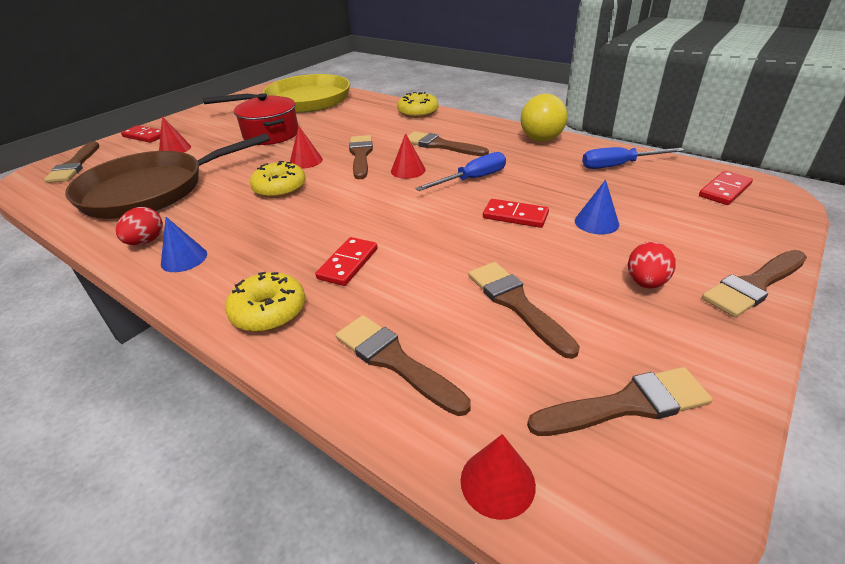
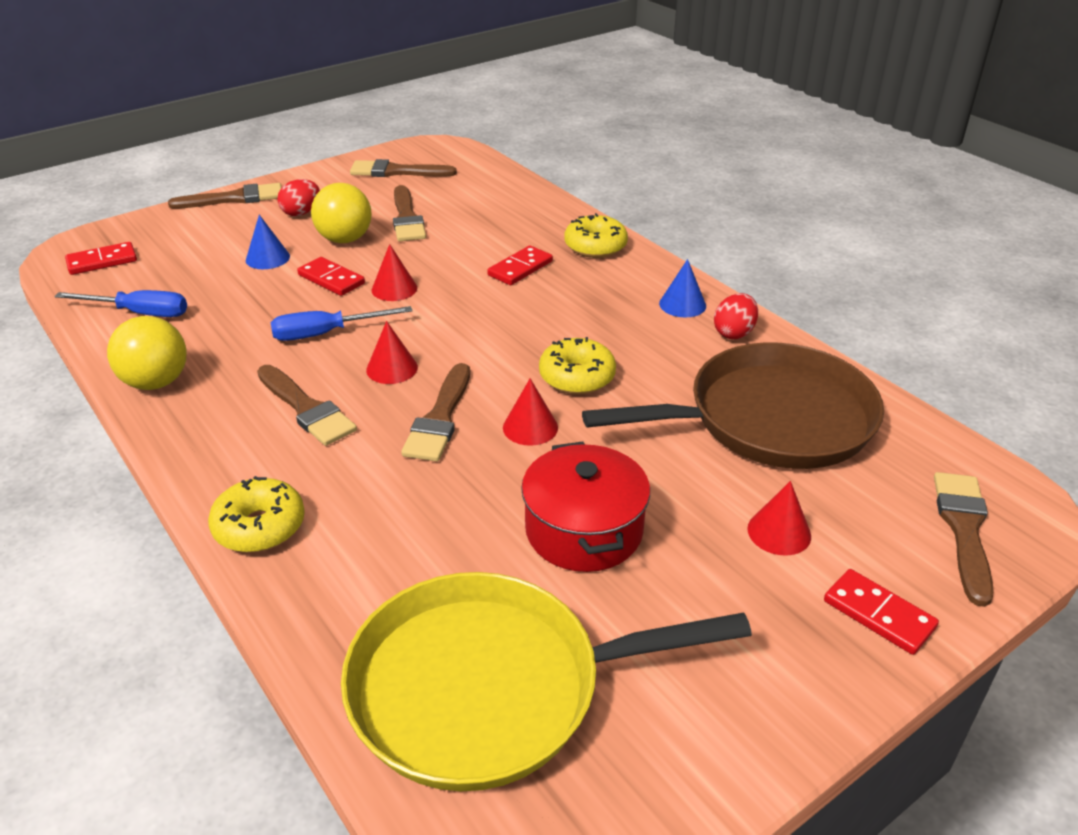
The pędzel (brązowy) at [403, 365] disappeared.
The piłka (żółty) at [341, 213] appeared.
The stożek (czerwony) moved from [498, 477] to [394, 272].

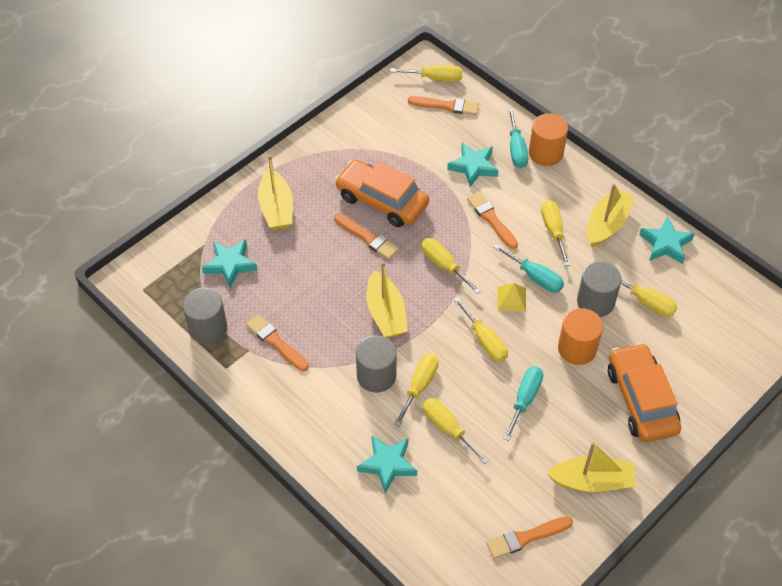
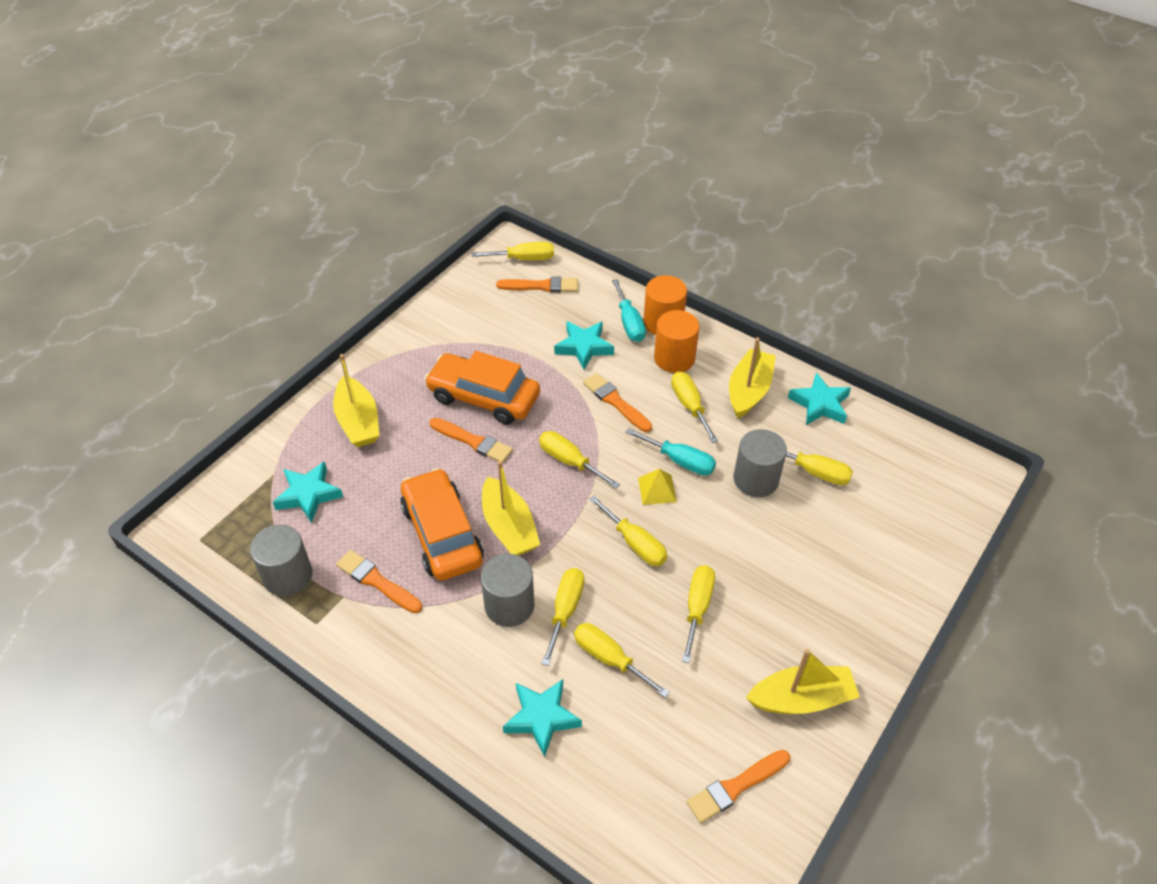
The walec (pomarańczowy) moved from [580, 336] to [677, 341].
The samochód (pomarańczowy) moved from [644, 392] to [442, 524].
The śrubokręt (turkusowy) at [523, 403] became the śrubokręt (żółty) at [698, 614].

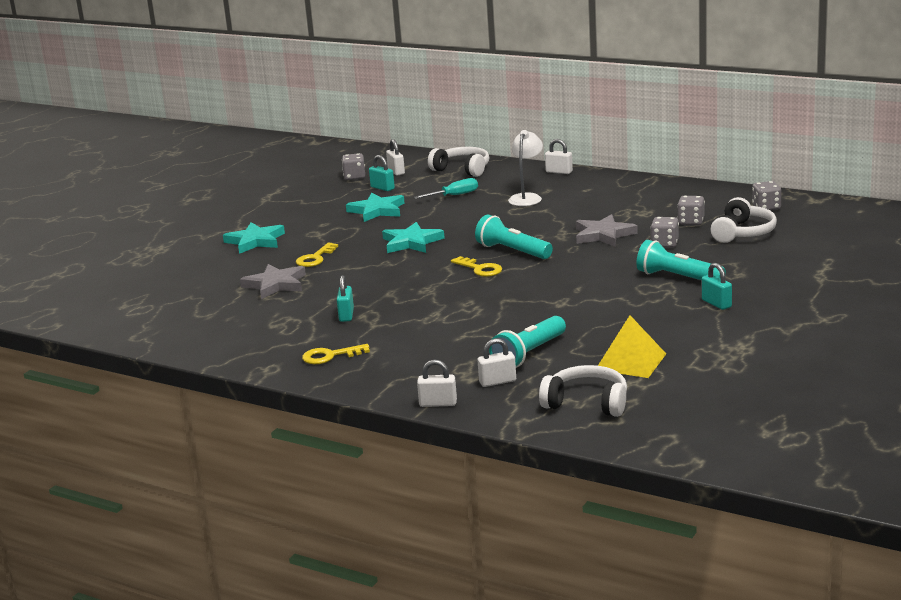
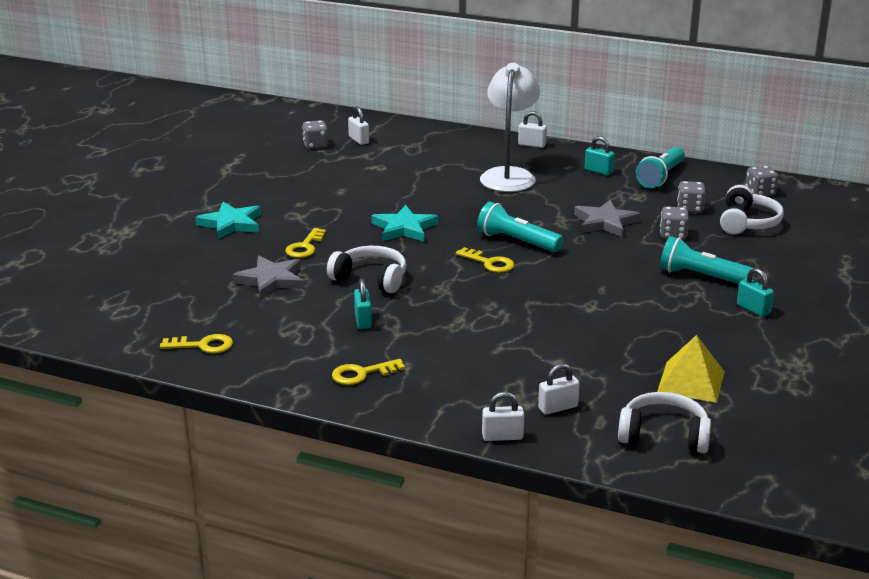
The gwiazda (turkusowy) at [375, 207] disappeared.
The śrubokręt (turkusowy) at [446, 188] disappeared.
The klucz (żółty) at [196, 343] appeared.
The kłódka (turkusowy) moved from [382, 173] to [600, 155].
The słuchawki (biały) moved from [459, 162] to [366, 269].
The latarka (turkusowy) moved from [527, 342] to [660, 167].
The lampka (biały) at [525, 168] changed to 1.59 times the size.

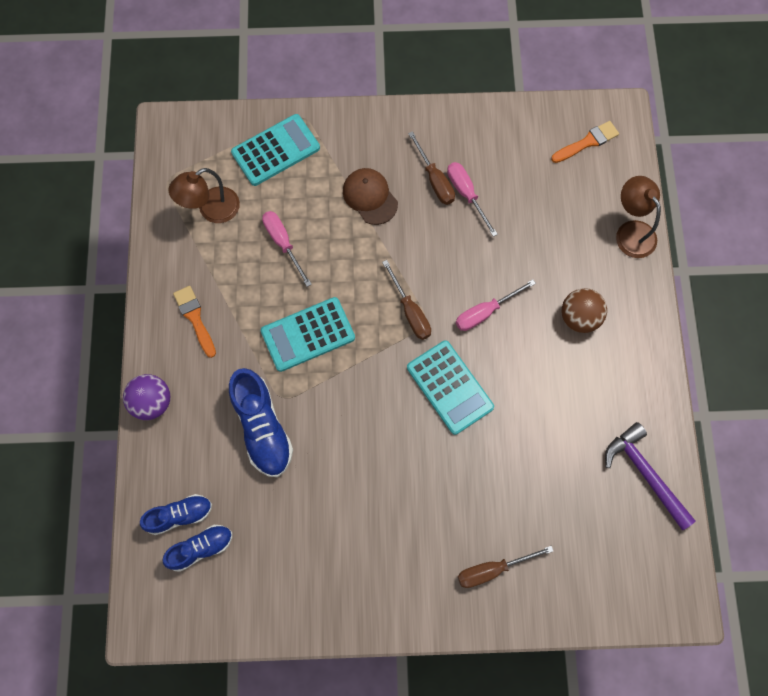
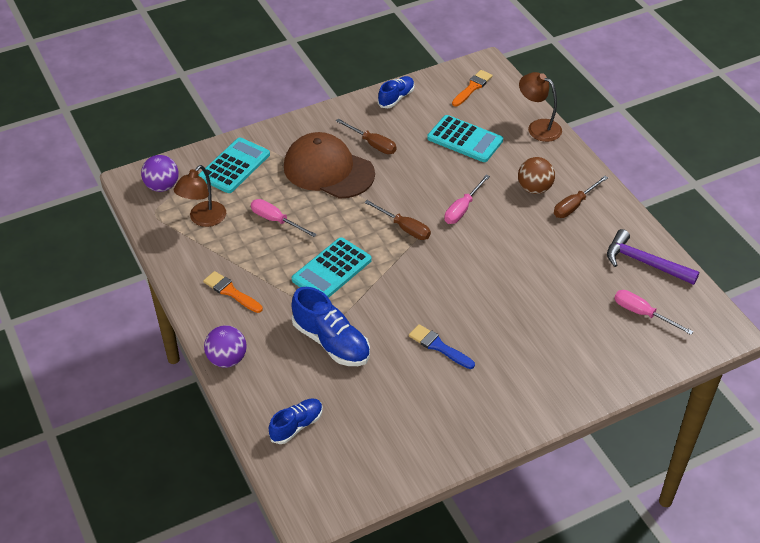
The piłka (fioletowy) at [160, 173] appeared.
The pędzel (niebieski) at [442, 346] appeared.
The but (niebieski) moved from [197, 548] to [396, 92].
The kalkulator (turkusowy) moved from [450, 387] to [465, 138].
The śrubokręt (różowy) moved from [472, 199] to [654, 312].
The śrubokręt (brązowy) moved from [505, 567] to [581, 197].
The czapka (brązowy) at [370, 196] changed to 1.75 times the size.

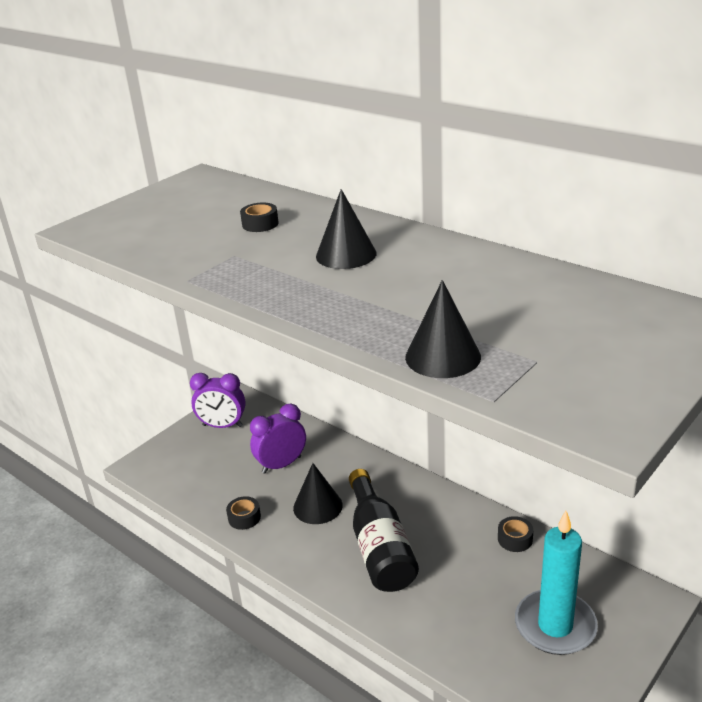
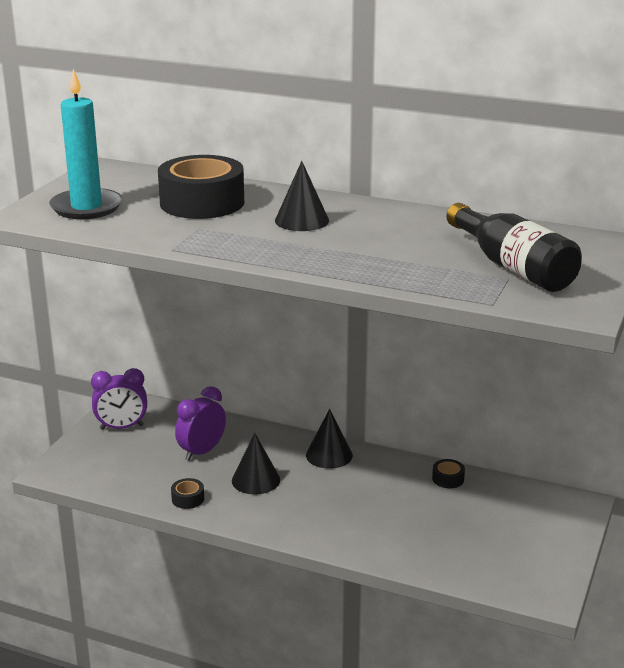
The butelka (czarny) moved from [384, 530] to [514, 247].
The stożek (czarny) moved from [443, 329] to [329, 439].
The świeca (turkusowy) moved from [556, 583] to [86, 143].
The taśma klejąca (czarny) at [259, 217] changed to 2.46 times the size.

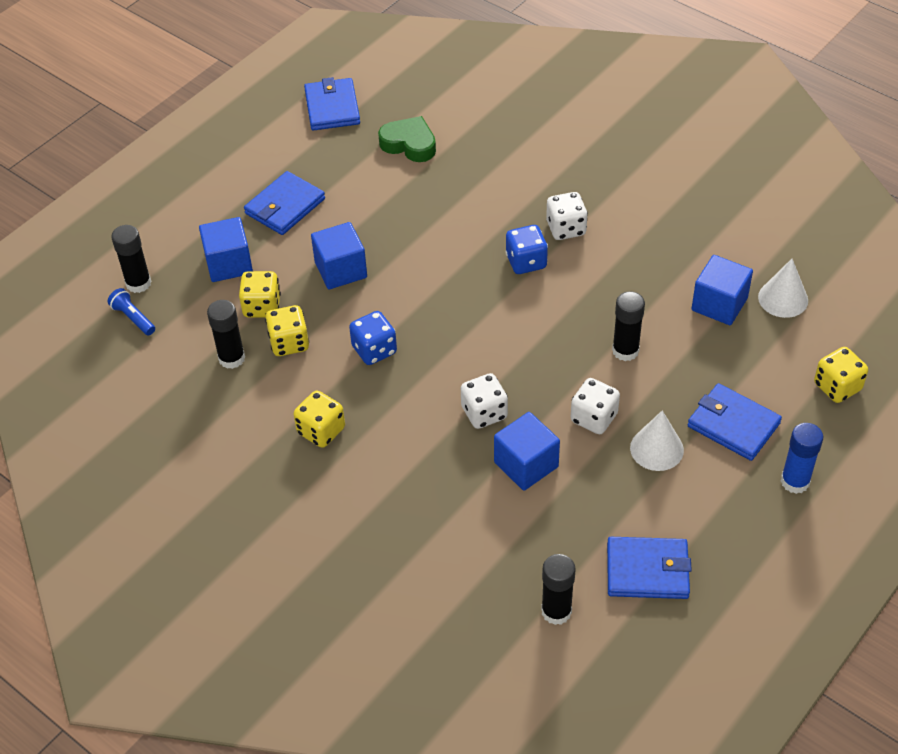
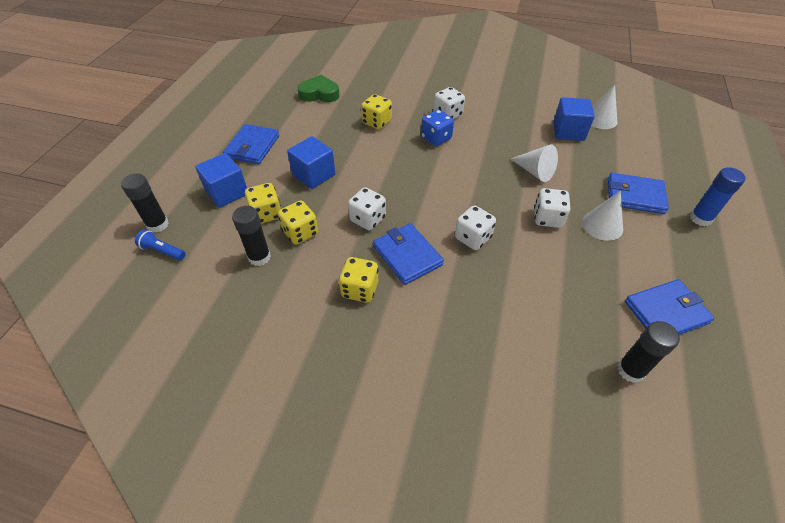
The sześcian (niebieski) at [527, 451] disappeared.
The portfel (niebieski) moved from [332, 104] to [408, 254].
The kostka do gry (żółty) moved from [841, 375] to [376, 111].
The klej w sztyfcie (czarny) at [628, 326] was replaced by the stożek (biały) at [534, 163].
The kostka do gry (niebieski) at [373, 338] became the kostka do gry (biały) at [367, 208].

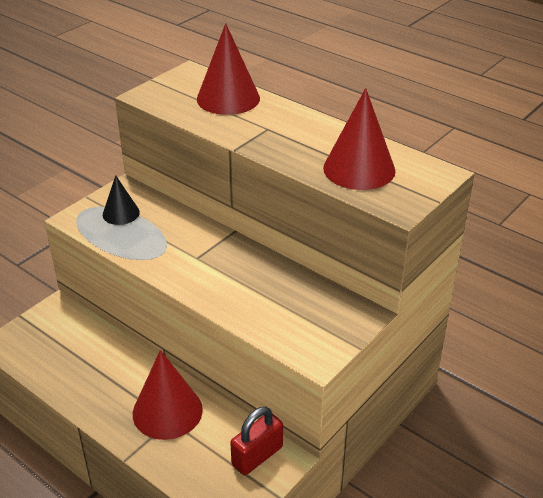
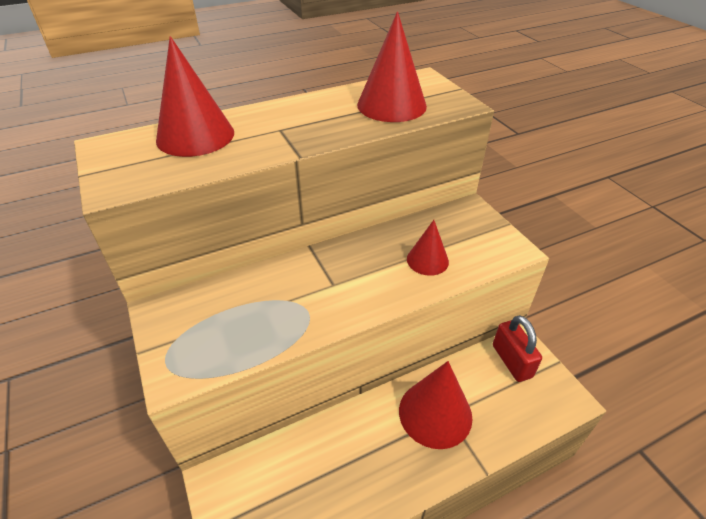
The stożek (czarny) at [121, 200] disappeared.
The stożek (czerwony) at [428, 248] appeared.

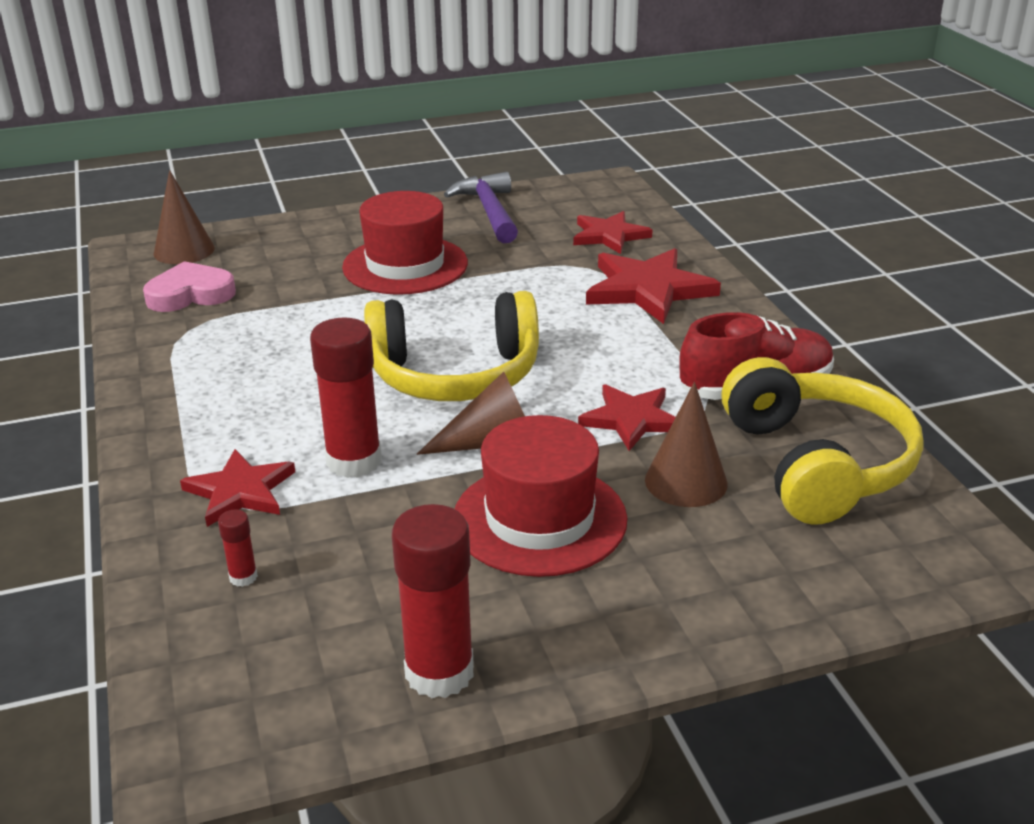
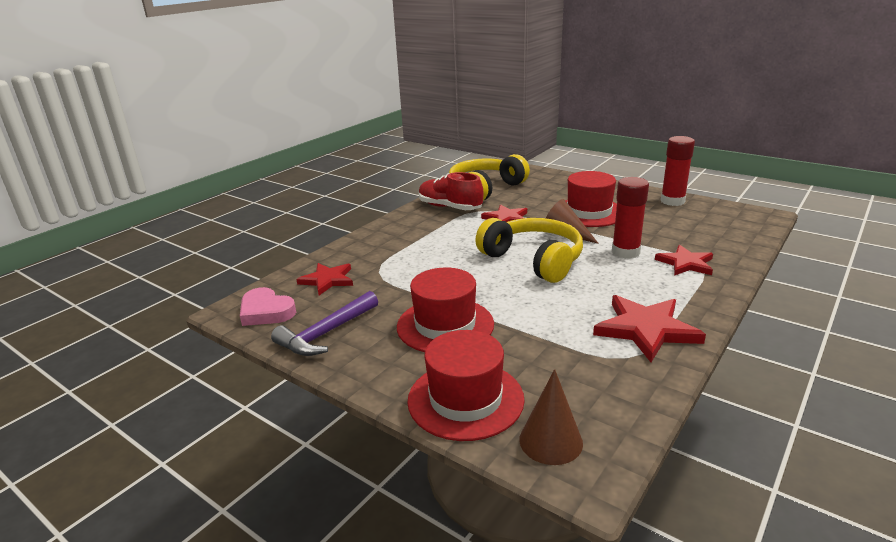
The klej w sztyfcie (czerwony) at [238, 548] disappeared.
The stożek (brązowy) at [686, 444] disappeared.
The kapelusz (czerwony) at [466, 385] appeared.
The serce (różowy) moved from [189, 286] to [268, 306].
The gwiazda (czerwony) moved from [653, 286] to [649, 328].

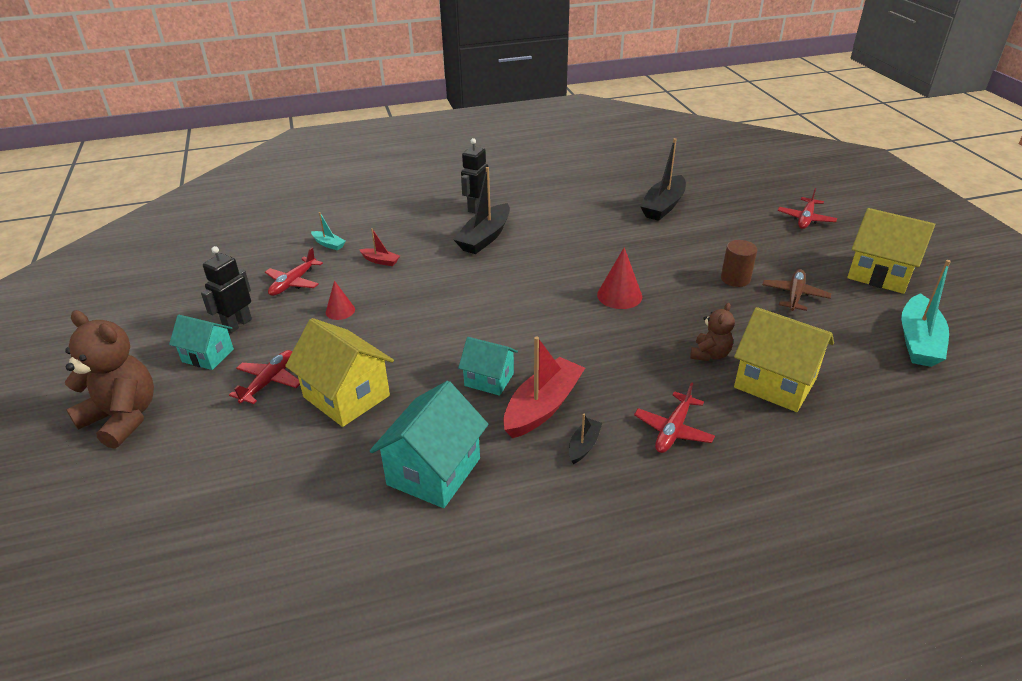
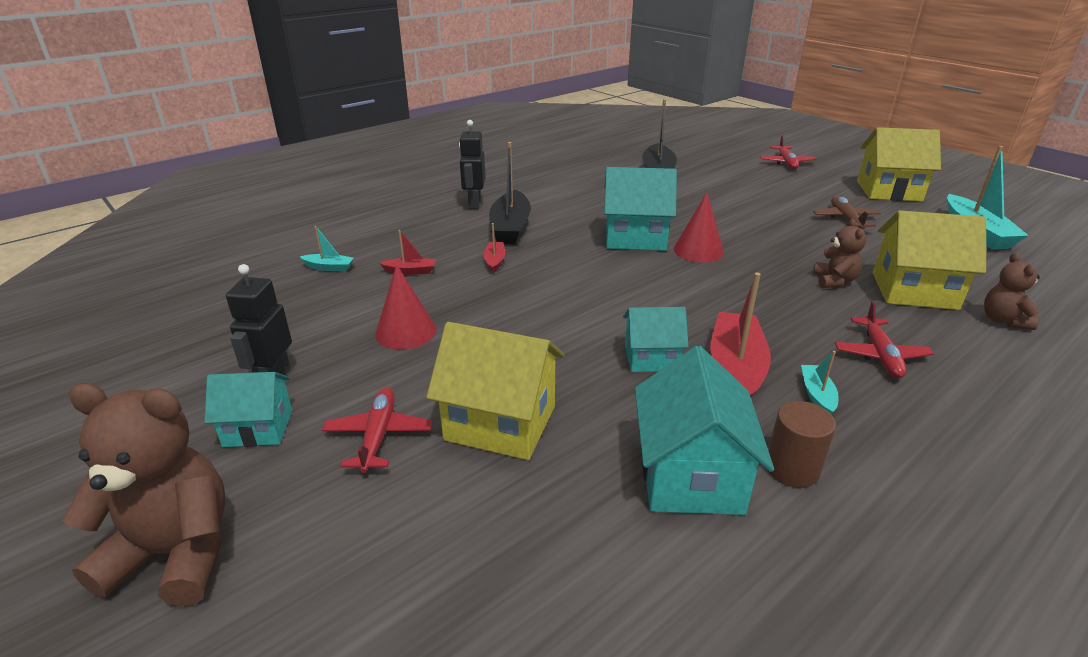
The samolot (czerwony) at [294, 271] disappeared.
The łódka (czerwony) at [494, 248] appeared.
The domek (turkusowy) at [640, 209] appeared.
The miś (brązowy) at [1012, 291] appeared.
The walec (brązowy) moved from [739, 263] to [802, 444].
The łódka (czarny) at [585, 439] became the łódka (turkusowy) at [820, 382].
The stożek (czerwony) at [340, 300] changed to 1.57 times the size.

